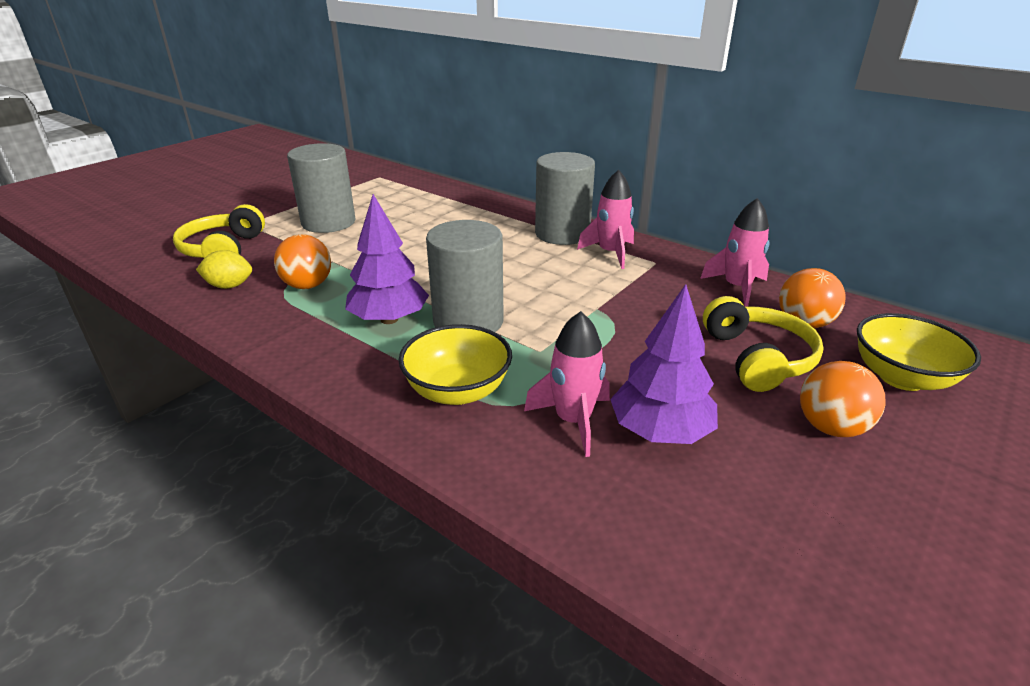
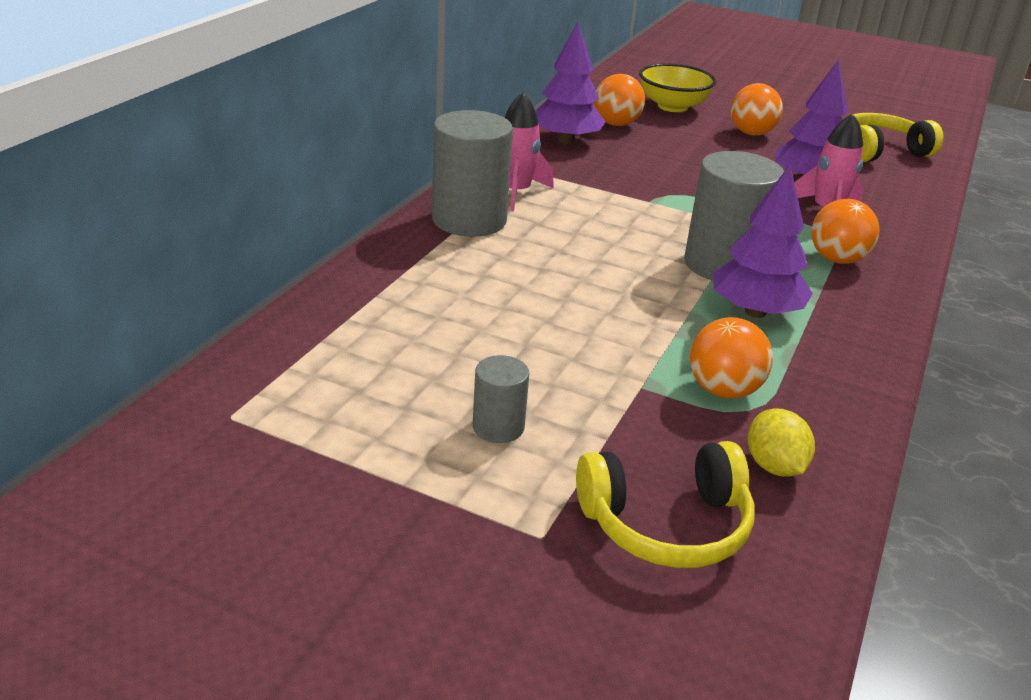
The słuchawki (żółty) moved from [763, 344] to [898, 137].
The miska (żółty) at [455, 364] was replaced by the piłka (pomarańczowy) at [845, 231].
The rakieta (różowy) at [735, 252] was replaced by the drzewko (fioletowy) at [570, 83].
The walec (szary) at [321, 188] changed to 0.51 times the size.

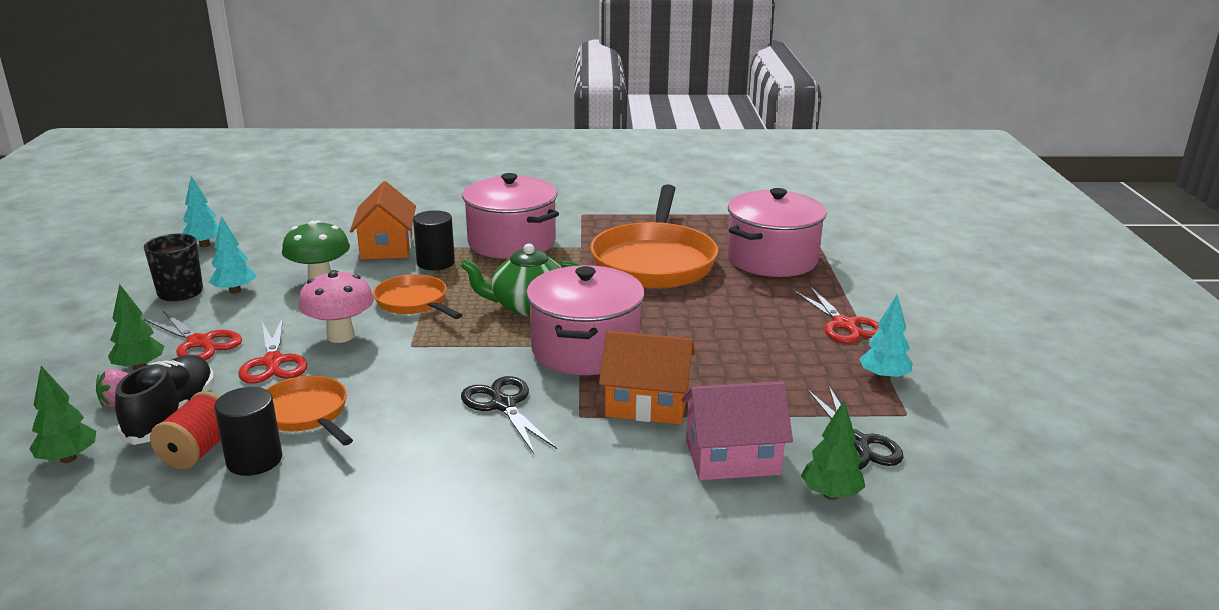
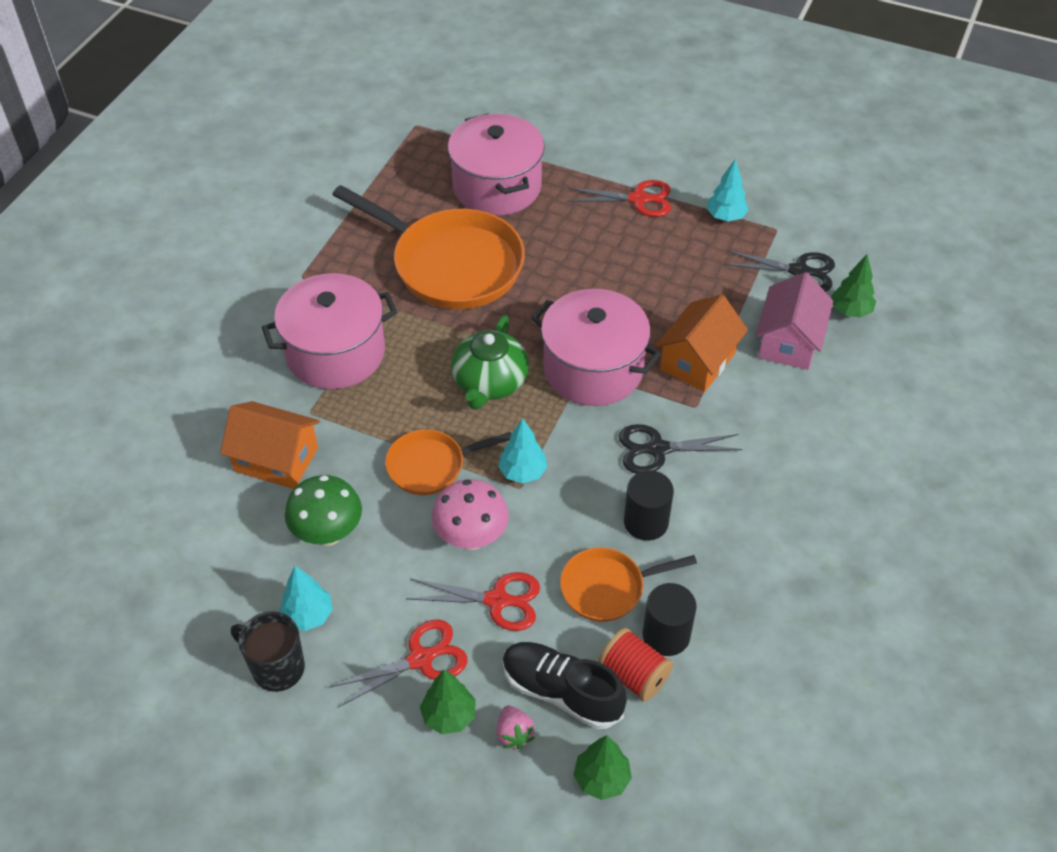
The drzewko (turkusowy) moved from [200, 211] to [522, 451].
The walec (czarny) moved from [434, 240] to [649, 505].

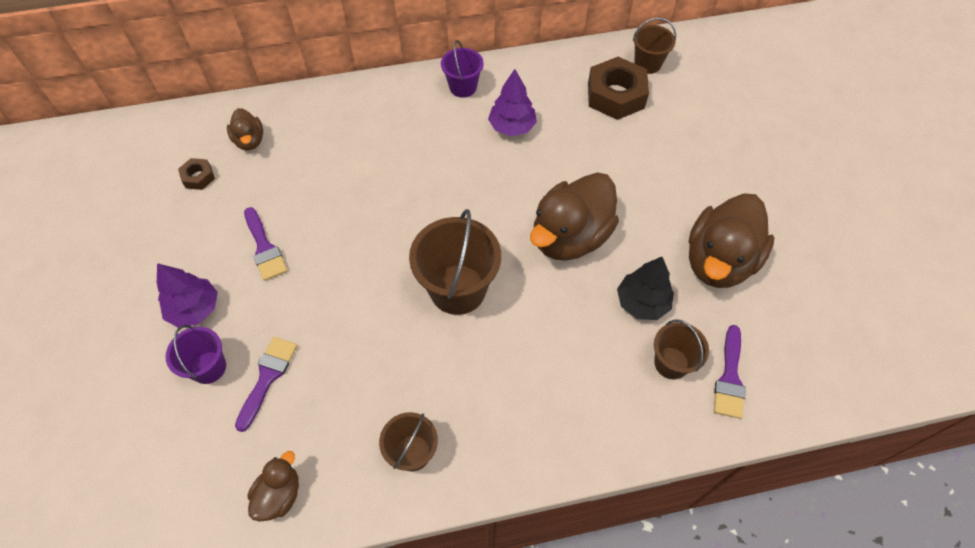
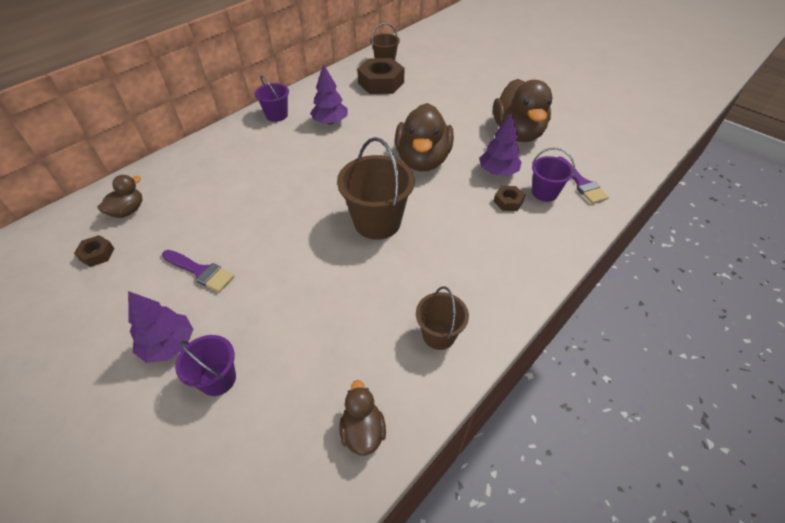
The pędzel (fioletowy) at [266, 384] disappeared.
The nakrętka (brązowy) at [509, 198] appeared.
The drzewko (czarny) at [645, 288] became the drzewko (fioletowy) at [500, 144].
The wiadro (brązowy) at [681, 349] became the wiadro (fioletowy) at [553, 175].
The kaczka (brązowy) at [245, 129] turned 90 degrees counterclockwise.

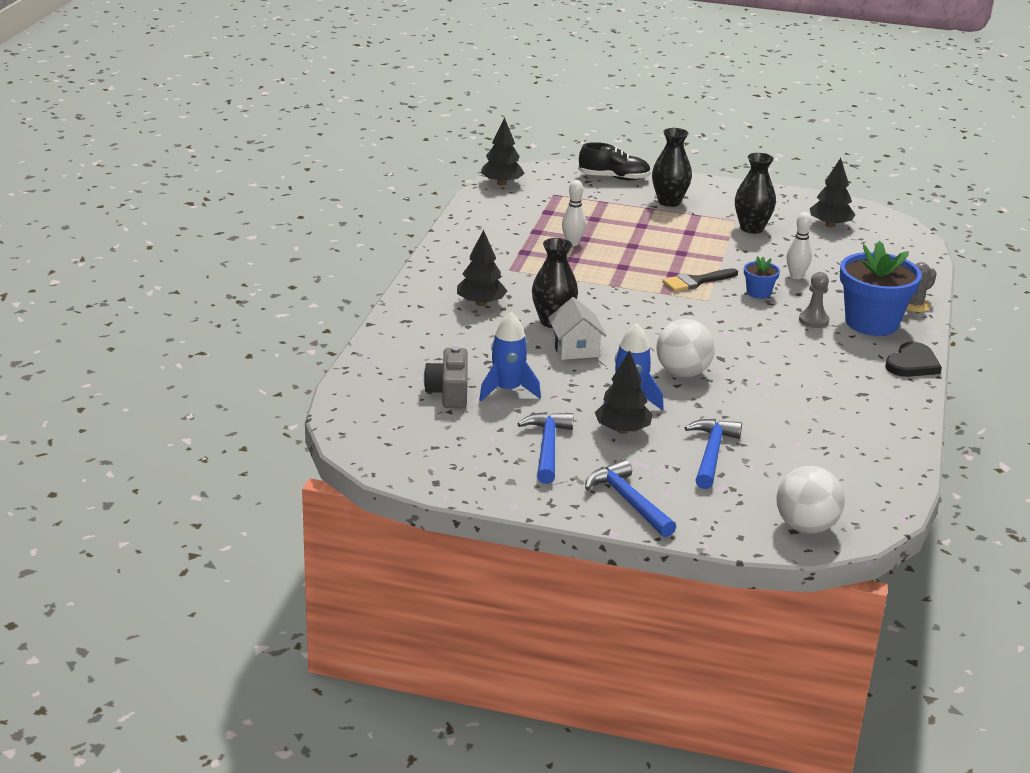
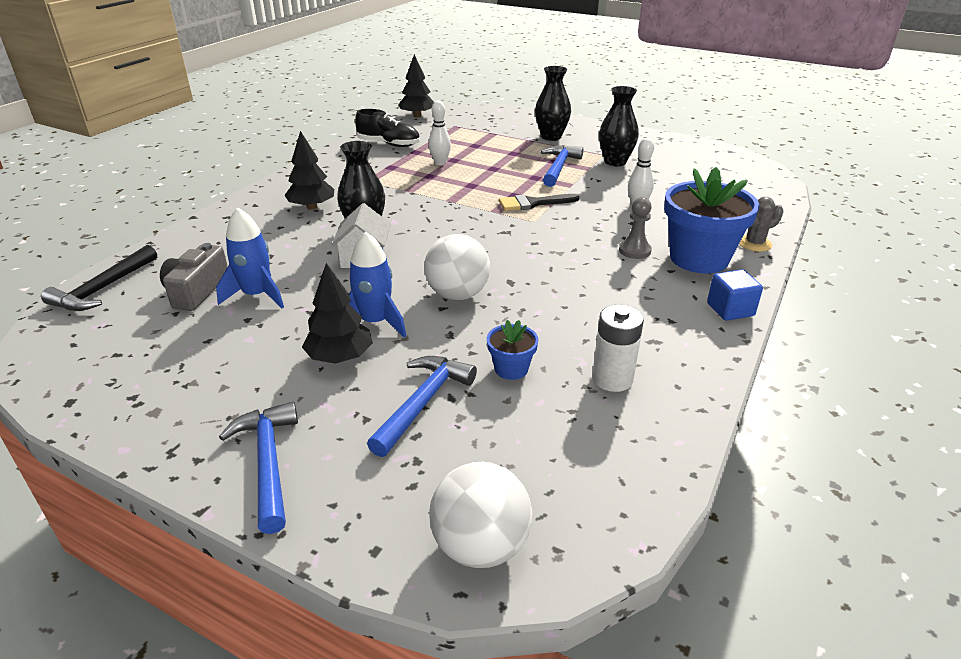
The drzewko (czarny) at [833, 192] disappeared.
The młotek (czarny) at [99, 278] appeared.
The bateria (biały) at [618, 348] appeared.
The młotek (niebieski) moved from [545, 448] to [562, 166].
The but (czarny) moved from [614, 161] to [387, 128].
The doniczka (niebieski) moved from [762, 277] to [513, 350].
The serce (czarny) at [913, 359] was replaced by the sześcian (niebieski) at [735, 295].

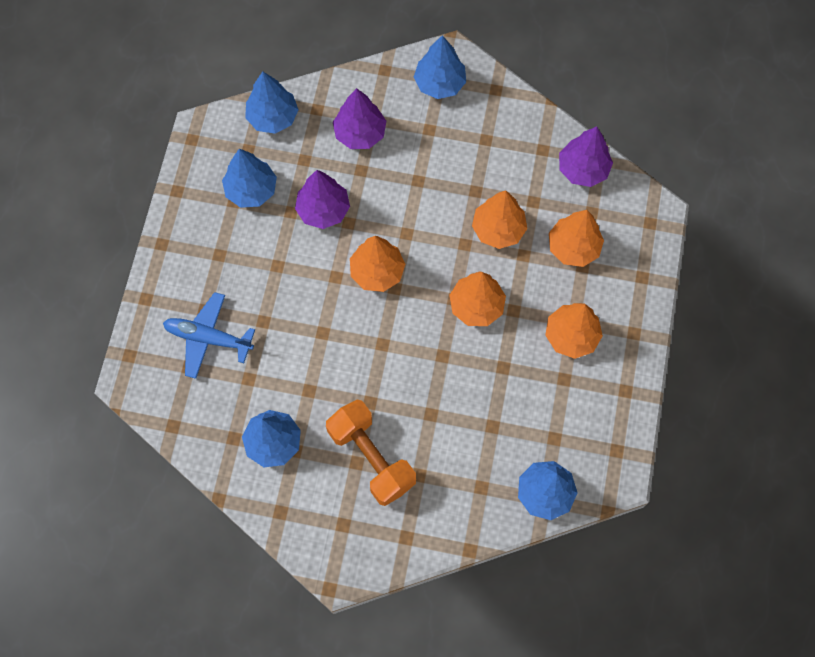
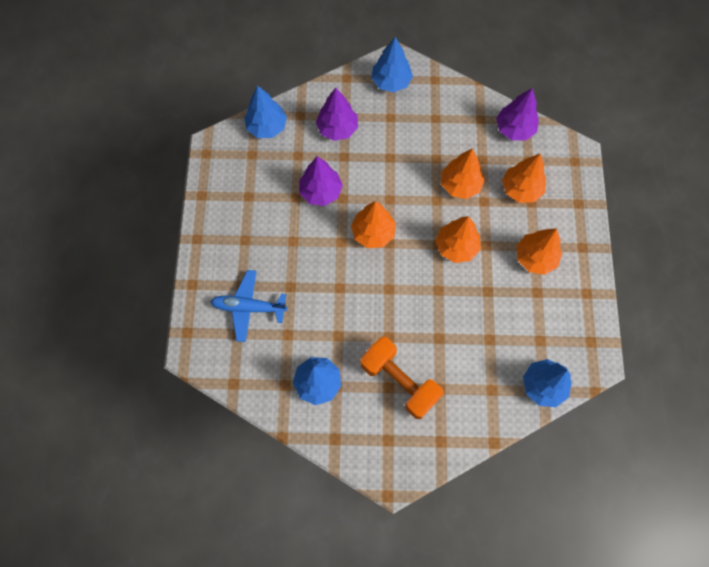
The drzewko (niebieski) at [249, 178] disappeared.

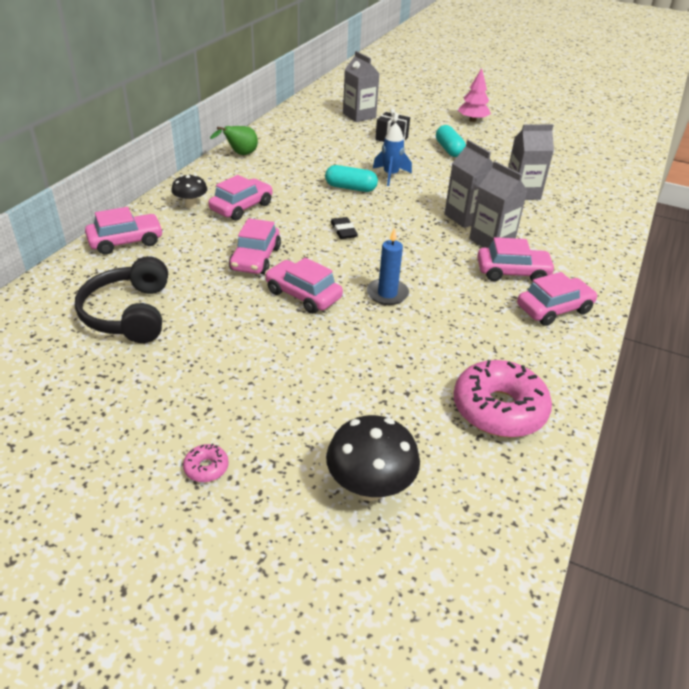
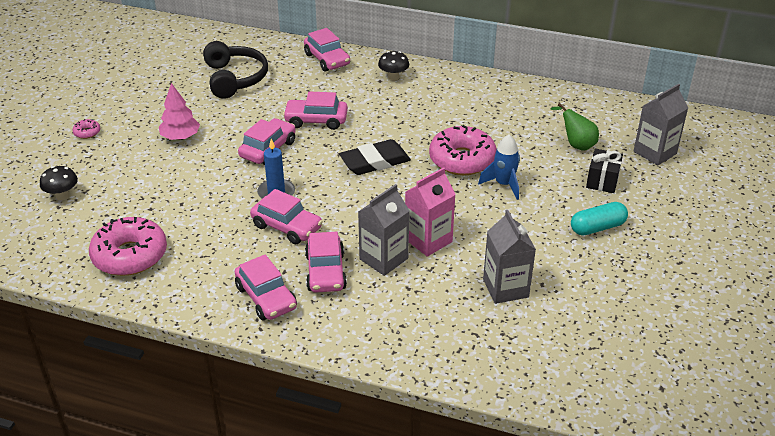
The samochód (różowy) moved from [240, 197] to [286, 216].
The gruszka (zielony) moved from [234, 140] to [574, 127].
The drzewko (różowy) moved from [474, 95] to [179, 111].
The kapsułka (turkusowy) at [351, 178] was replaced by the donut (różowy) at [463, 150].
The karton mleka (szary) at [468, 184] became the karton mleka (różowy) at [430, 212].
The słuchawki (czarny) at [121, 299] turned 90 degrees clockwise.
The grzyb (czarny) at [373, 458] changed to 0.62 times the size.
The gumka do mazania (czarny) at [344, 228] changed to 1.77 times the size.

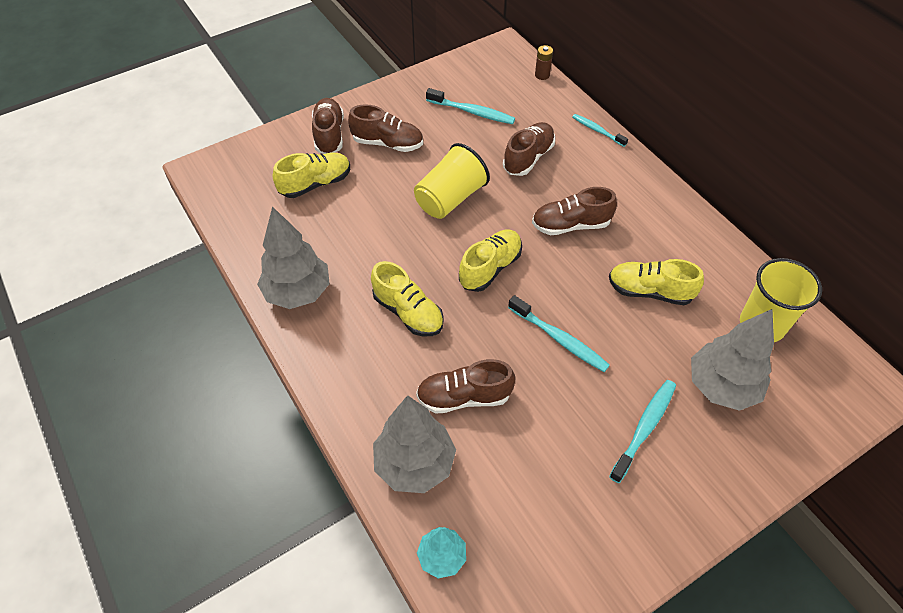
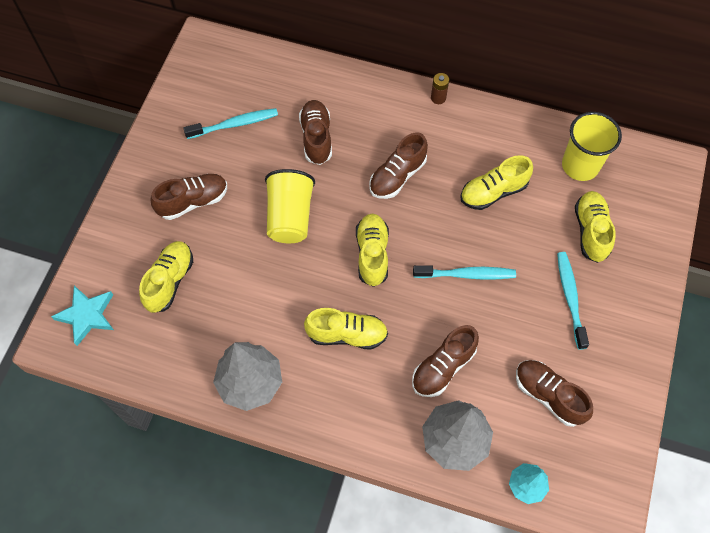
The szczoteczka do zębów (turkusowy) at [600, 130] disappeared.
The gwiazda (turkusowy) at [82, 315] appeared.
The but (brązowy) moved from [328, 126] to [554, 393].
The bateria (brązowy) moved from [544, 62] to [440, 88].
The drzewko (szary) at [732, 360] was replaced by the but (żółty) at [595, 227].

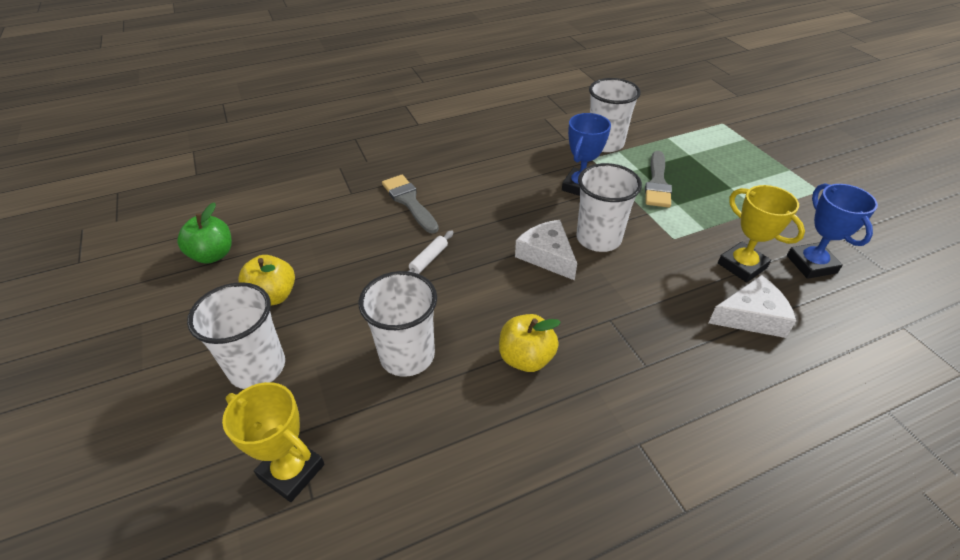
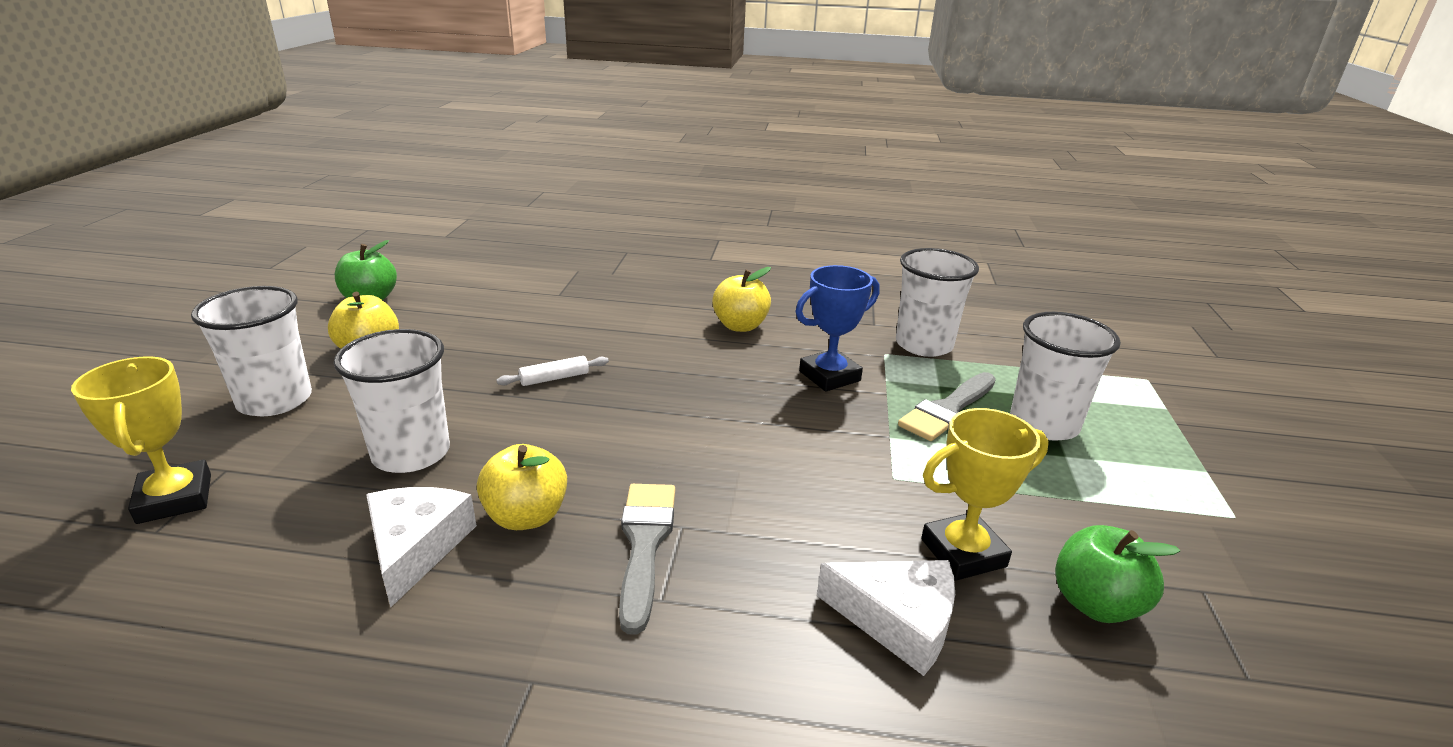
The jabłko (żółty) at [741, 299] appeared.
The pędzel (szary) moved from [410, 204] to [647, 559].
The ser (biały) moved from [546, 250] to [421, 547].
The szklanka (biały) moved from [609, 207] to [1065, 376].
The puchar (niebieski) at [832, 231] was replaced by the jabłko (zielony) at [1117, 574].
The puchar (żółty) at [761, 234] turned 75 degrees clockwise.

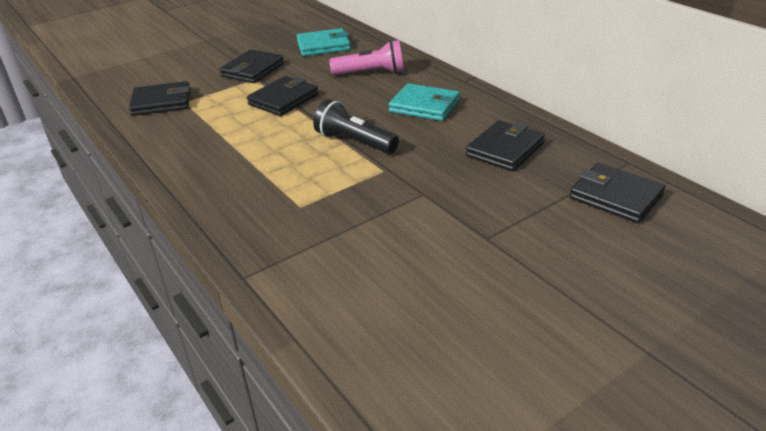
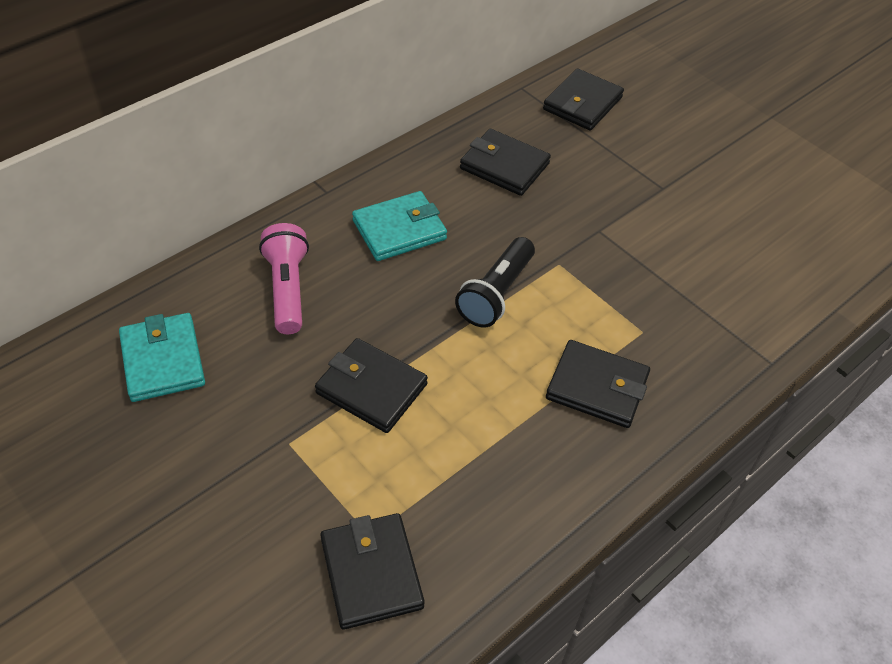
The portfel (czarny) moved from [251, 66] to [598, 384].
The portfel (turkusowy) at [424, 102] turned 45 degrees clockwise.

